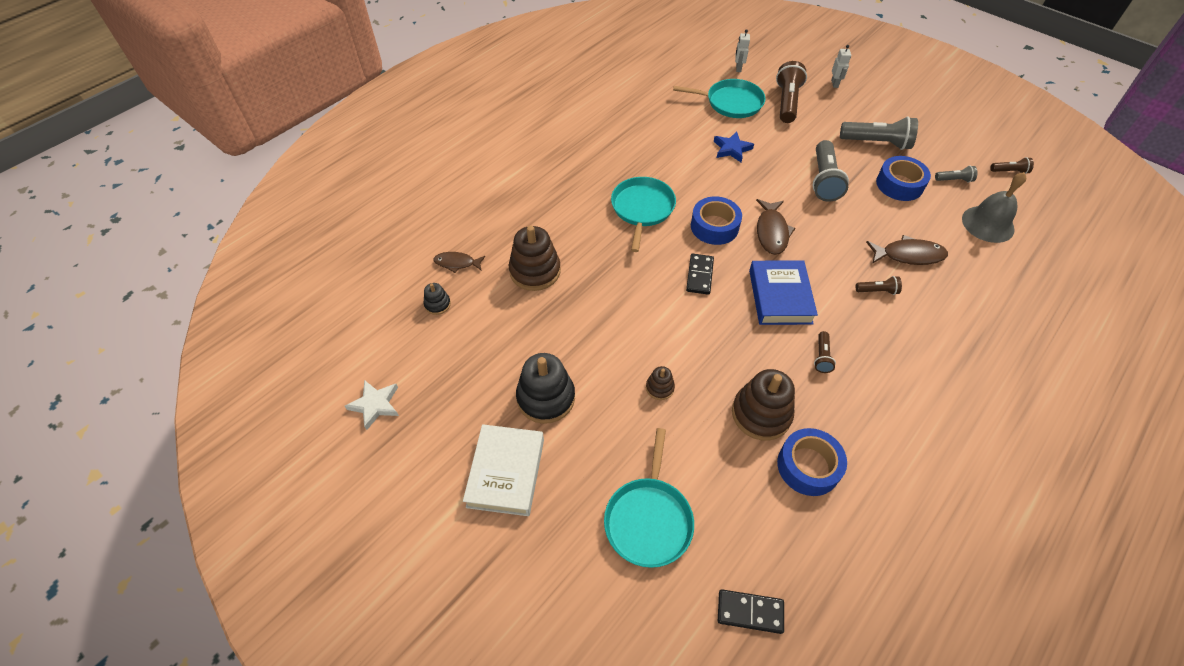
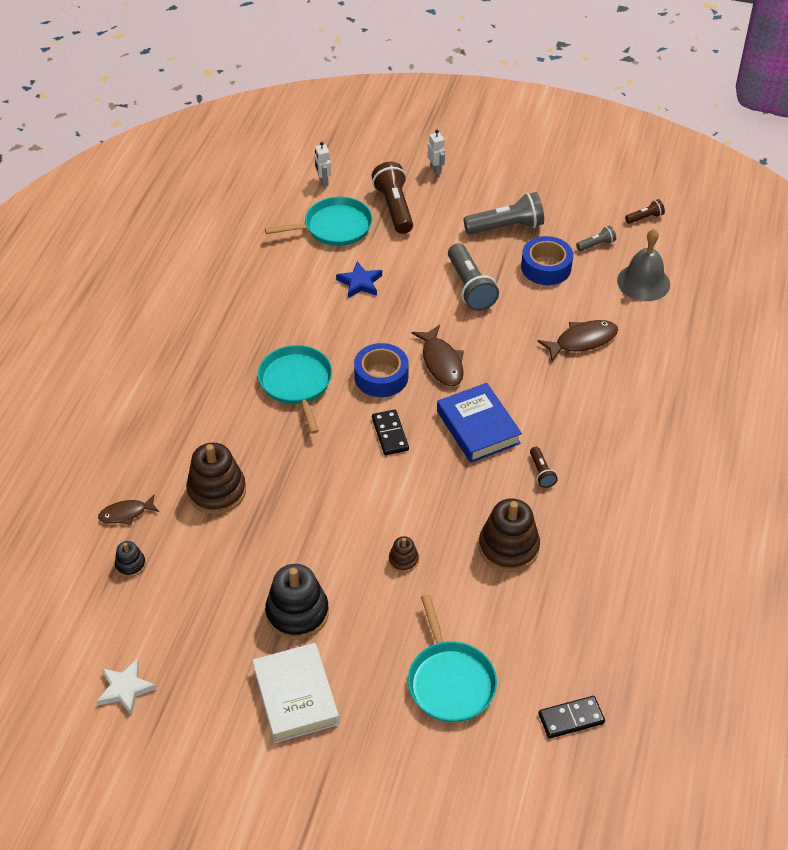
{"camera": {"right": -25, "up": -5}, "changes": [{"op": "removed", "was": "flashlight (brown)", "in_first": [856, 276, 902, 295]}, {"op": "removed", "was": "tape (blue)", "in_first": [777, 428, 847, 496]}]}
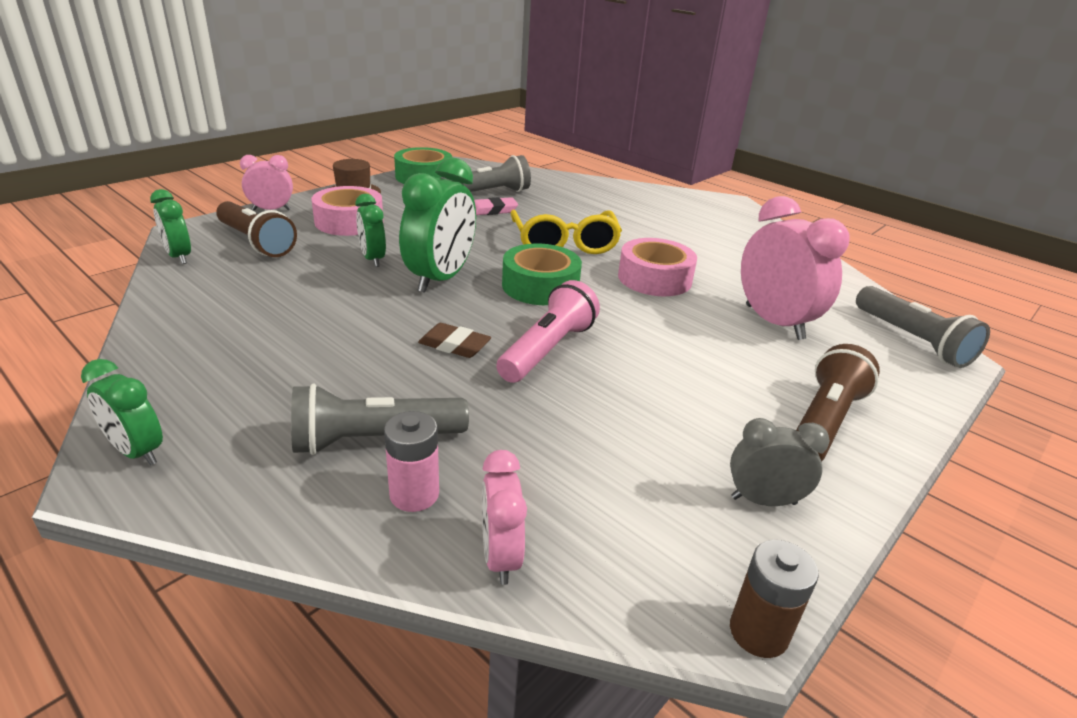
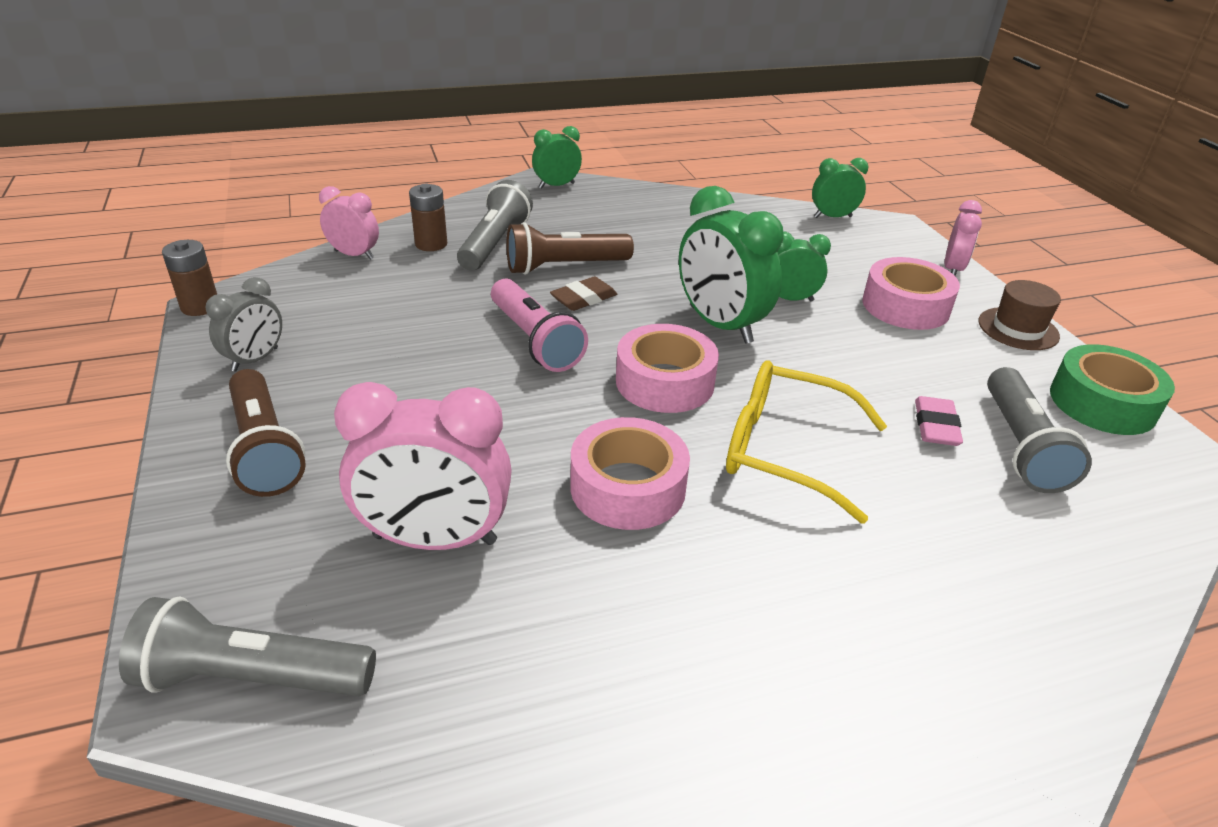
{"camera": {"right": 120, "up": 5}, "changes": [{"op": "moved", "was": "flashlight (brown)", "in_first": [216, 201, 297, 257], "in_second": [506, 222, 634, 275]}, {"op": "recoloured", "was": "tape (green)", "now": "tape (pink)", "in_first": [502, 244, 582, 305], "in_second": [616, 324, 719, 413]}, {"op": "recoloured", "was": "battery (pink)", "now": "battery (brown)", "in_first": [384, 411, 439, 512], "in_second": [409, 184, 447, 251]}]}
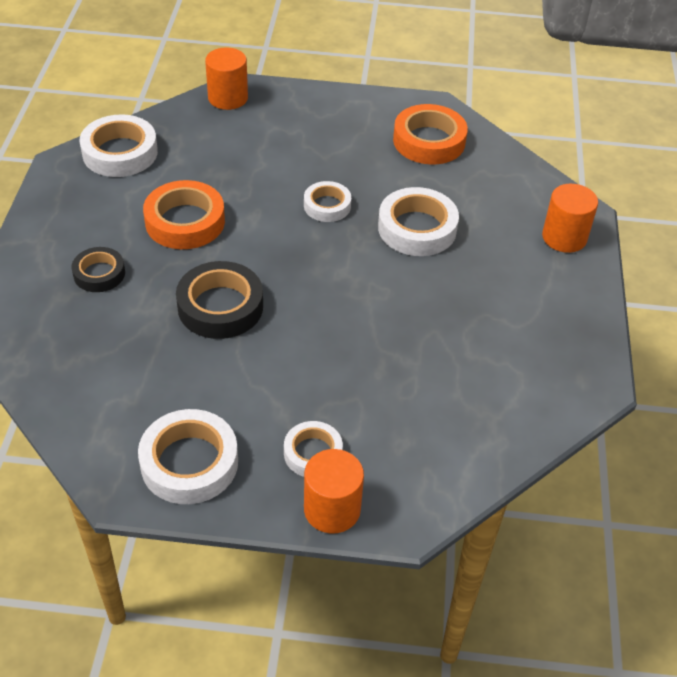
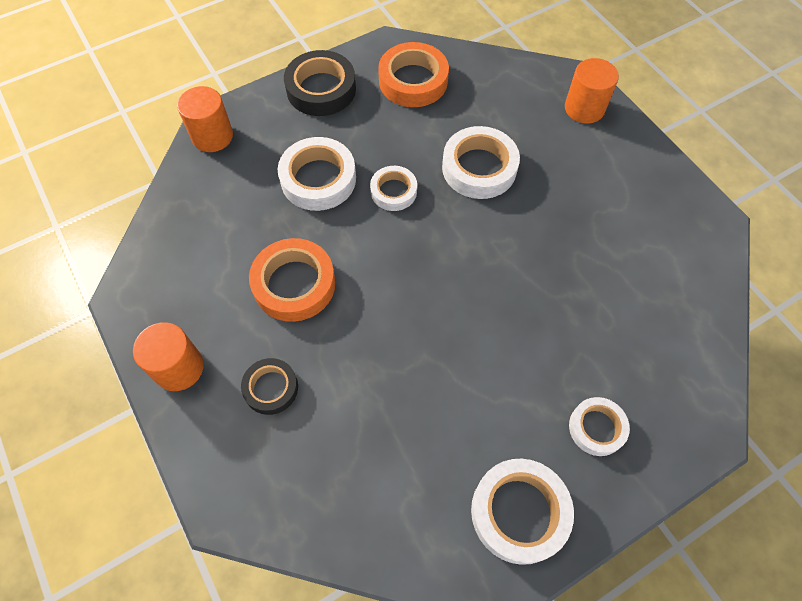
{"camera": {"right": -35, "up": 15}, "changes": [{"op": "moved", "was": "tape (white)", "in_first": [79, 114, 158, 177], "in_second": [278, 137, 356, 211]}, {"op": "moved", "was": "tape (black)", "in_first": [176, 261, 263, 339], "in_second": [284, 50, 356, 116]}, {"op": "moved", "was": "cylinder (orange)", "in_first": [304, 449, 364, 534], "in_second": [133, 322, 204, 391]}]}
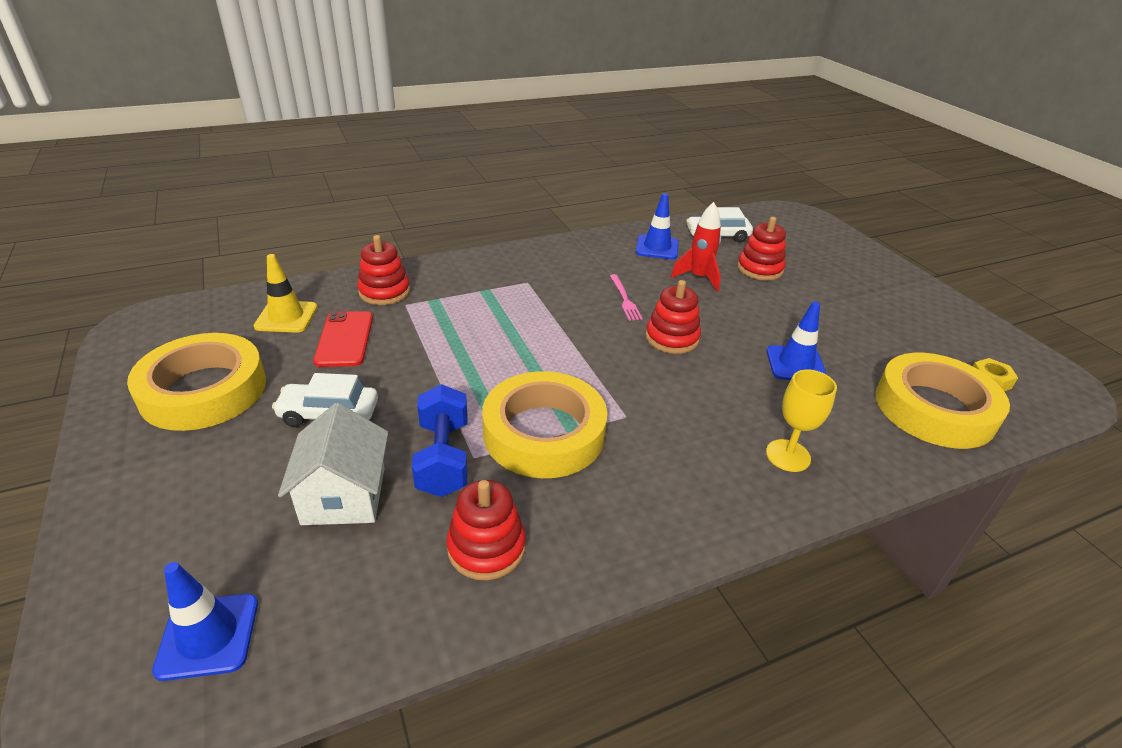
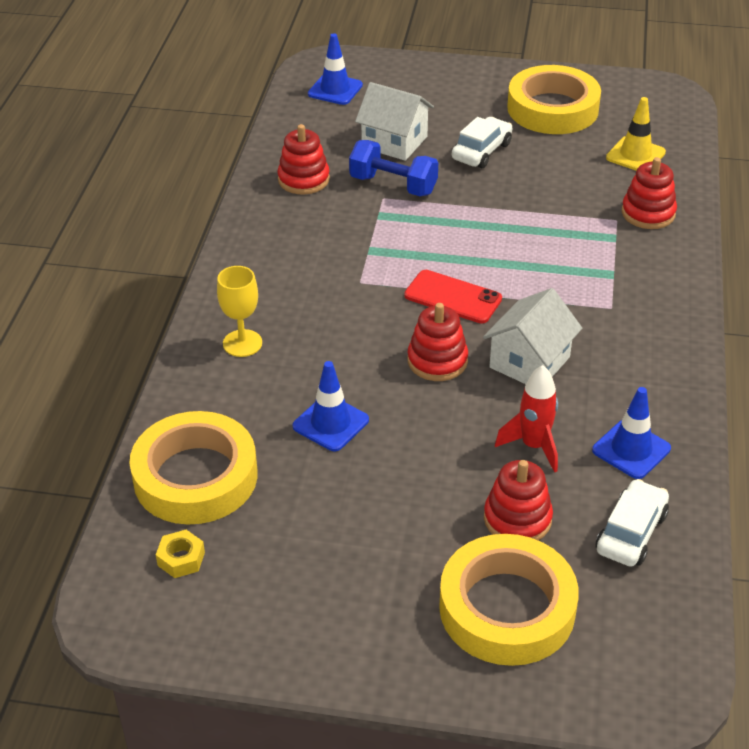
{"camera": {"right": 125, "up": 5}, "changes": [{"op": "replaced", "was": "fork (pink)", "now": "house (white)", "in_first": [610, 274, 643, 321], "in_second": [483, 288, 582, 384]}, {"op": "moved", "was": "phone (red)", "in_first": [313, 311, 373, 367], "in_second": [404, 270, 502, 324]}, {"op": "moved", "was": "tape (yellow)", "in_first": [482, 371, 607, 478], "in_second": [439, 534, 579, 666]}]}
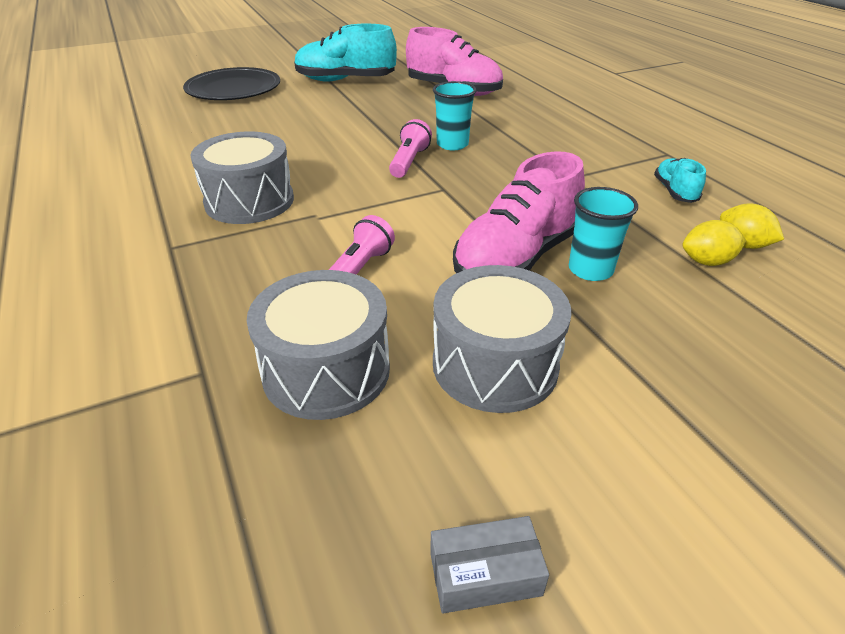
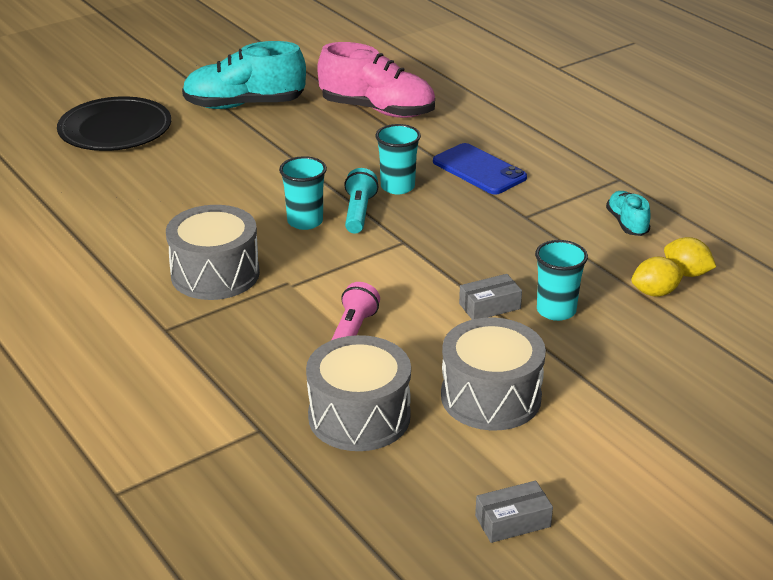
{"camera": {"right": -10, "up": -5}, "changes": [{"op": "recoloured", "was": "flashlight (pink)", "now": "flashlight (turquoise)", "in_first": [389, 119, 432, 178], "in_second": [344, 168, 378, 234]}, {"op": "replaced", "was": "shoe (pink)", "now": "box (grey)", "in_first": [453, 152, 585, 273], "in_second": [459, 274, 522, 320]}, {"op": "added", "now": "phone (blue)", "in_second": [433, 143, 527, 194]}, {"op": "added", "now": "cup (turquoise)", "in_second": [279, 156, 327, 230]}]}
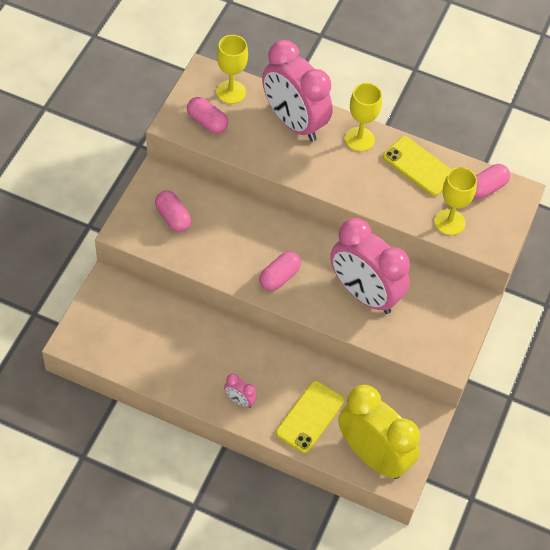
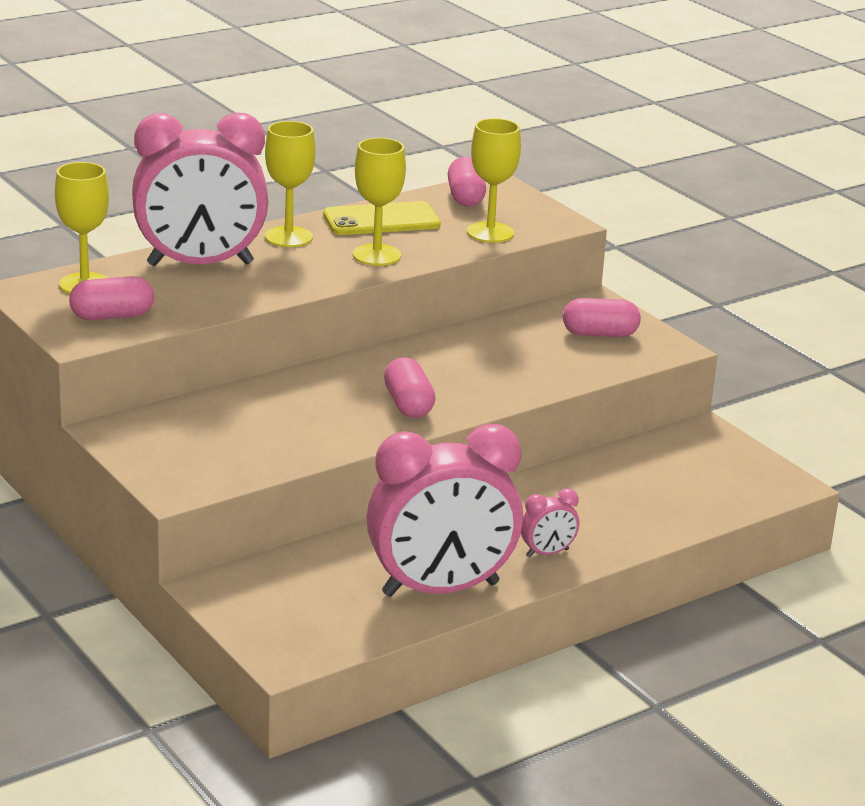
{"camera": {"right": -55, "up": -30}, "changes": [{"op": "moved", "was": "capsule (pink)", "in_first": [155, 191, 191, 232], "in_second": [563, 298, 641, 337]}, {"op": "moved", "was": "clock (pink)", "in_first": [330, 218, 410, 314], "in_second": [366, 423, 523, 597]}, {"op": "removed", "was": "phone (yellow)", "in_first": [276, 381, 344, 453]}, {"op": "removed", "was": "clock (yellow)", "in_first": [338, 385, 420, 479]}, {"op": "added", "now": "goblet (yellow)", "in_second": [353, 138, 406, 266]}]}
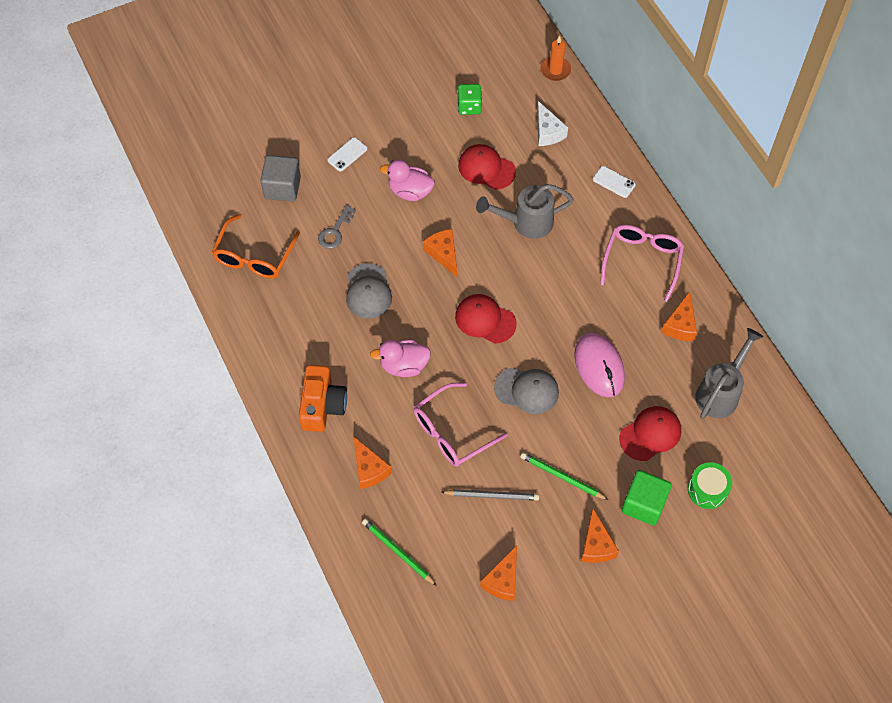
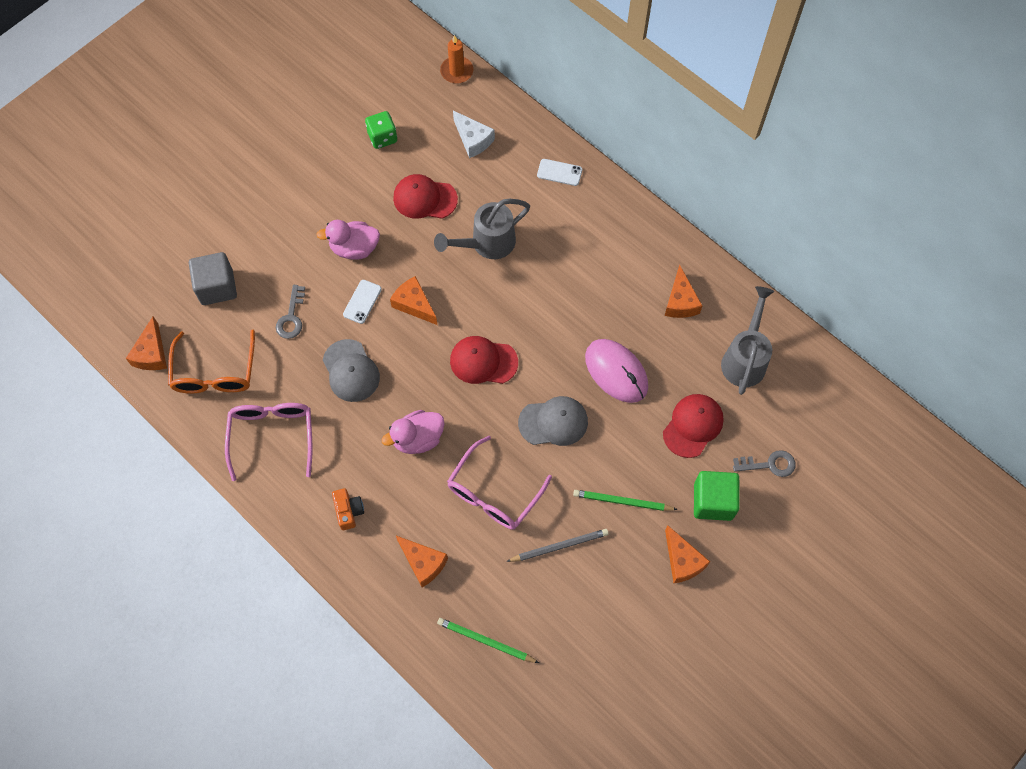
{"camera": {"right": -20, "up": 5}, "changes": [{"op": "moved", "was": "phone (white)", "in_first": [327, 137, 367, 171], "in_second": [343, 280, 382, 324]}, {"op": "moved", "was": "glasses (pink)", "in_first": [600, 225, 684, 302], "in_second": [225, 403, 313, 481]}, {"op": "resized", "was": "camera (orange)", "in_first": [299, 365, 347, 432], "in_second": [332, 488, 364, 530], "ratio": 0.57}, {"op": "replaced", "was": "drum (green)", "now": "key (grey)", "in_first": [688, 462, 732, 509], "in_second": [733, 450, 796, 477]}, {"op": "moved", "was": "cheese (orange)", "in_first": [480, 546, 517, 601], "in_second": [126, 316, 167, 370]}]}
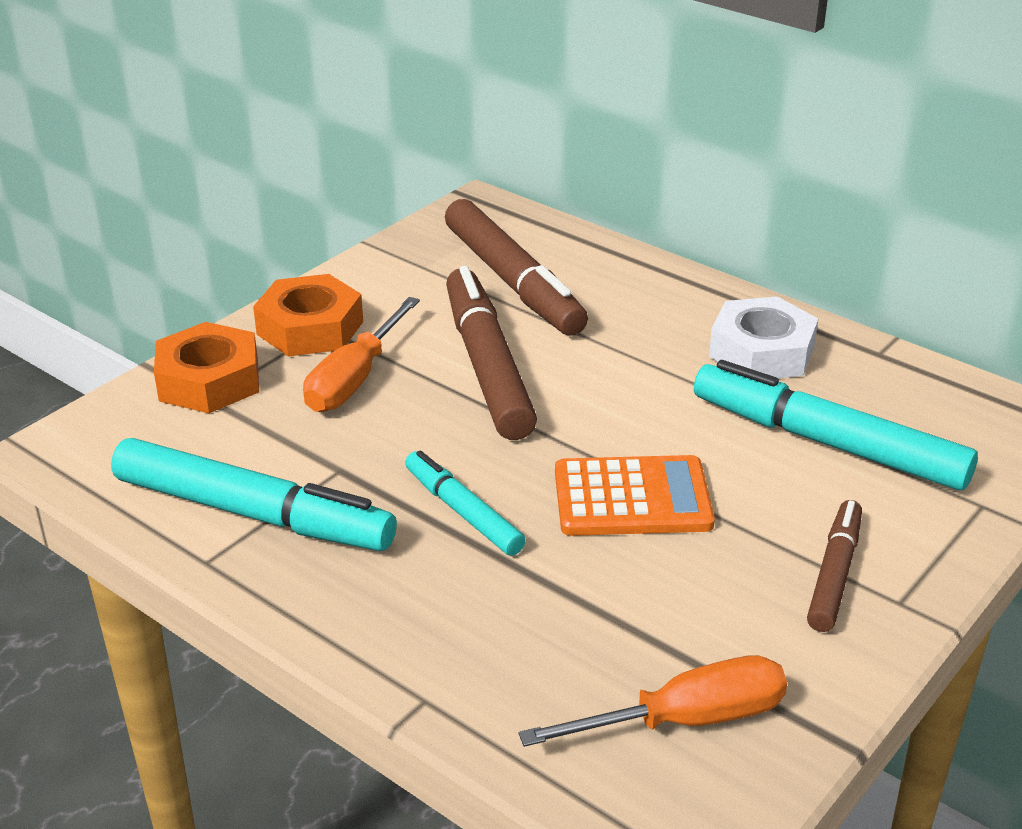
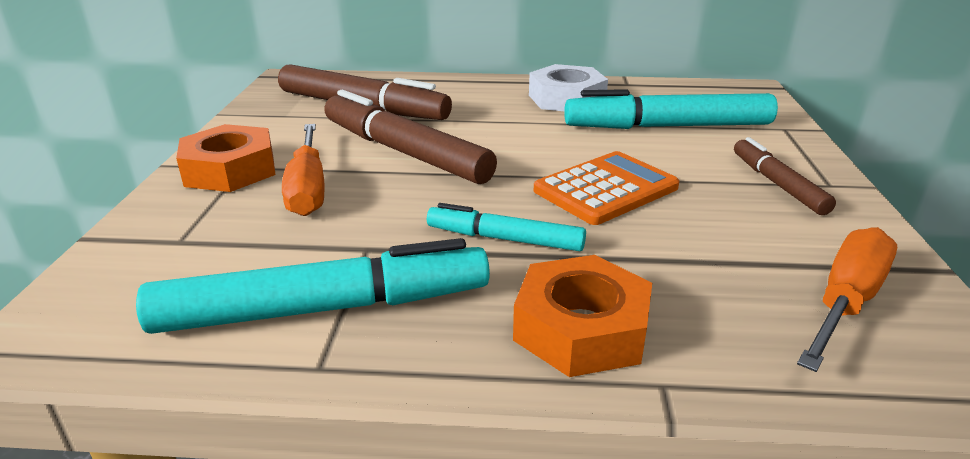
{"camera": {"right": -35, "up": -5}, "changes": [{"op": "moved", "was": "nut (orange)", "in_first": [154, 322, 259, 413], "in_second": [513, 255, 652, 377]}]}
